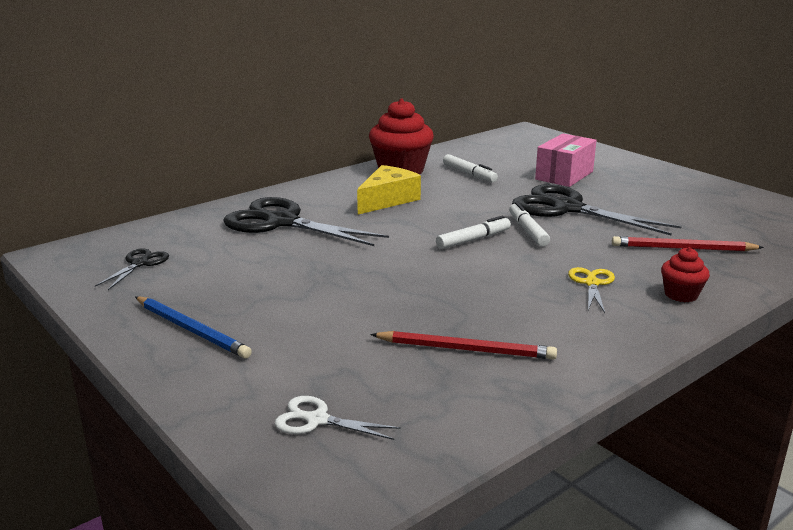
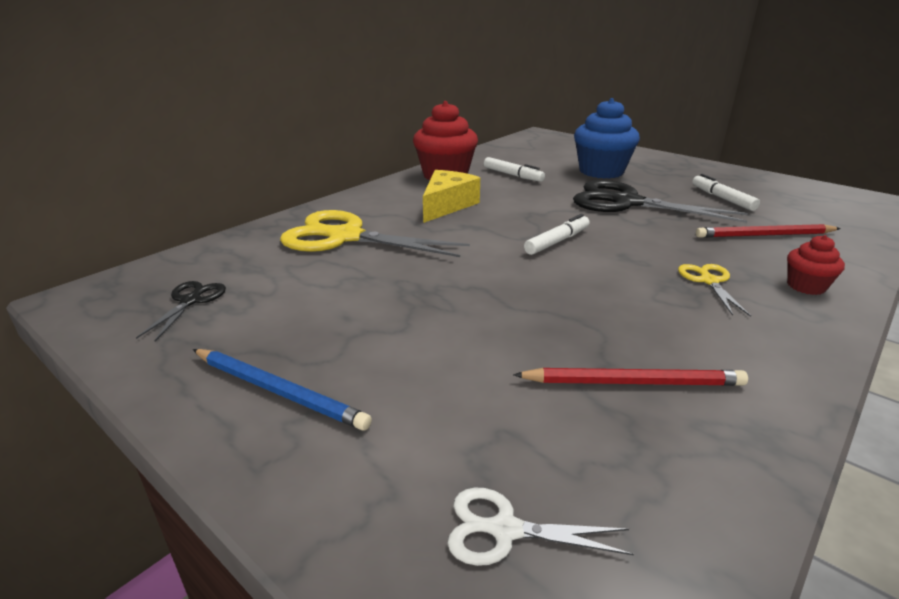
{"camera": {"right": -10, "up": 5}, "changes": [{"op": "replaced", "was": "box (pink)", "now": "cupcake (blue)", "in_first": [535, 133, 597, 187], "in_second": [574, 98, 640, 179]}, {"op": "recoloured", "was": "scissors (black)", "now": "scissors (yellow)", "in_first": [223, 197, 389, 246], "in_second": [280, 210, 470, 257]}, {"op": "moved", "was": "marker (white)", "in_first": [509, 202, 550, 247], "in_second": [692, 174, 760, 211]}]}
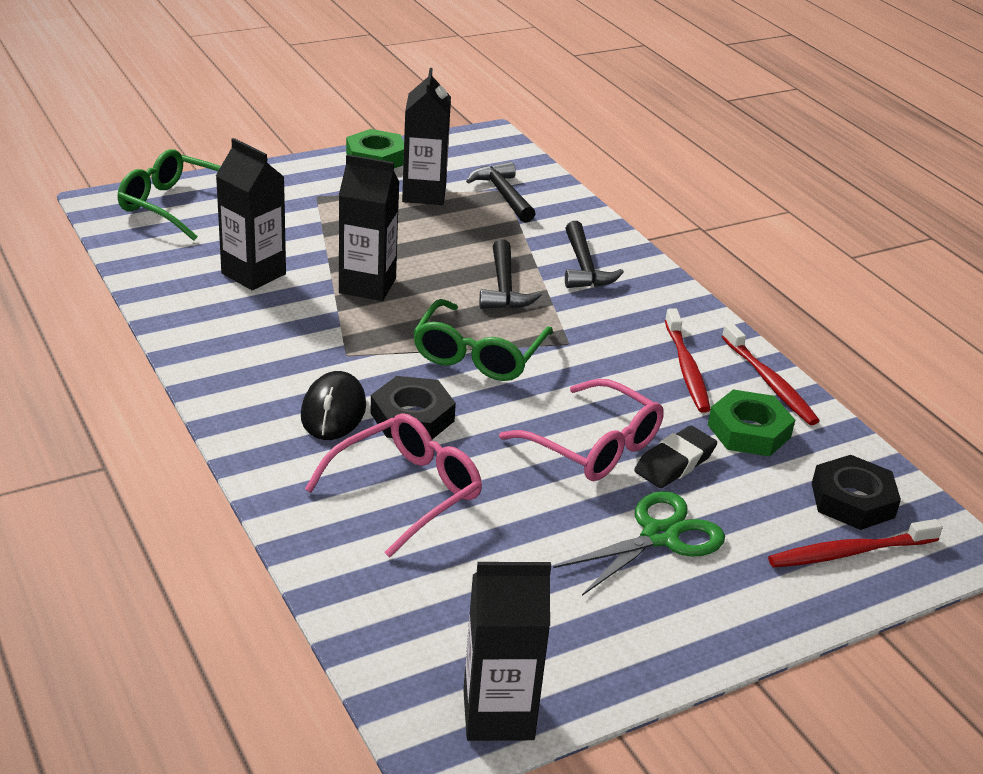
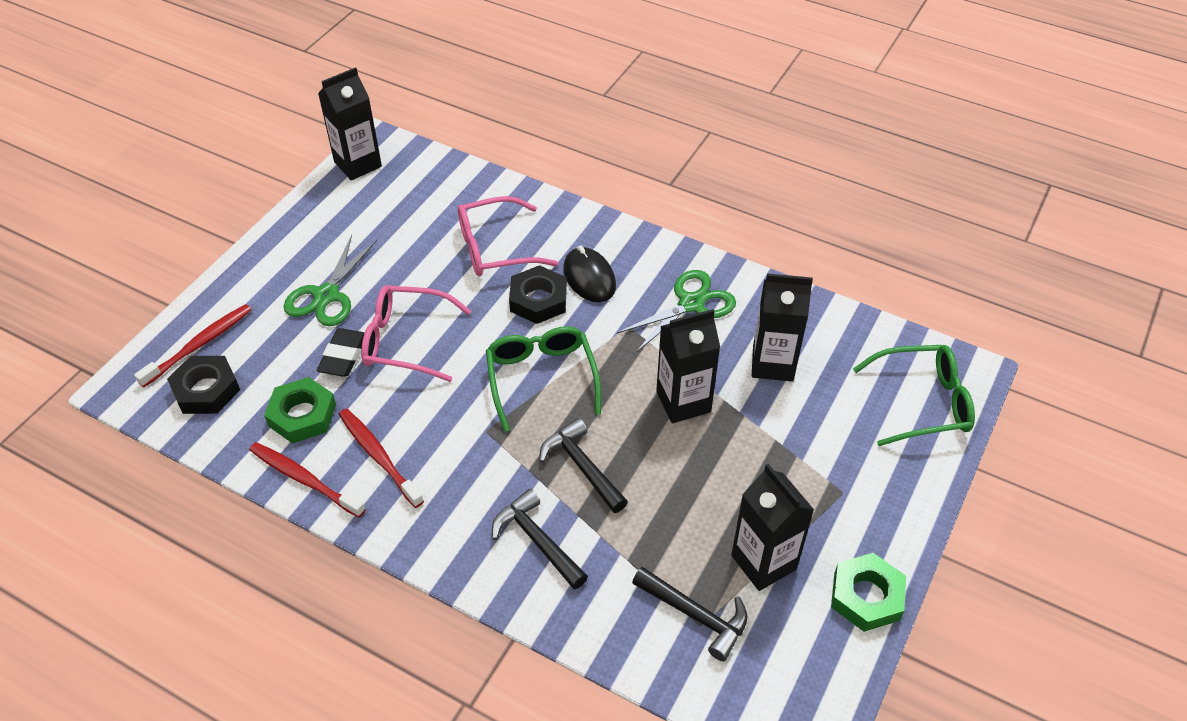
{"camera": {"right": 150, "up": 15}, "changes": [{"op": "turned", "was": "glasses (pink)", "in_first": [305, 413, 482, 558], "in_second": [458, 196, 558, 276], "clockwise": 60}, {"op": "added", "now": "scissors (green)", "in_second": [617, 270, 736, 352]}]}
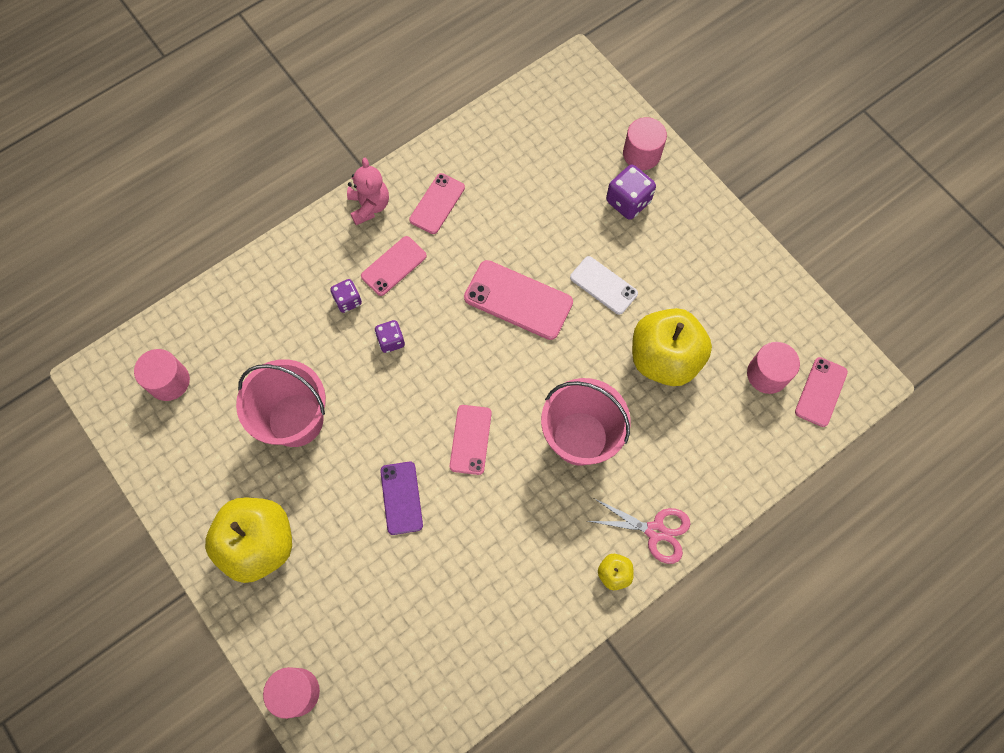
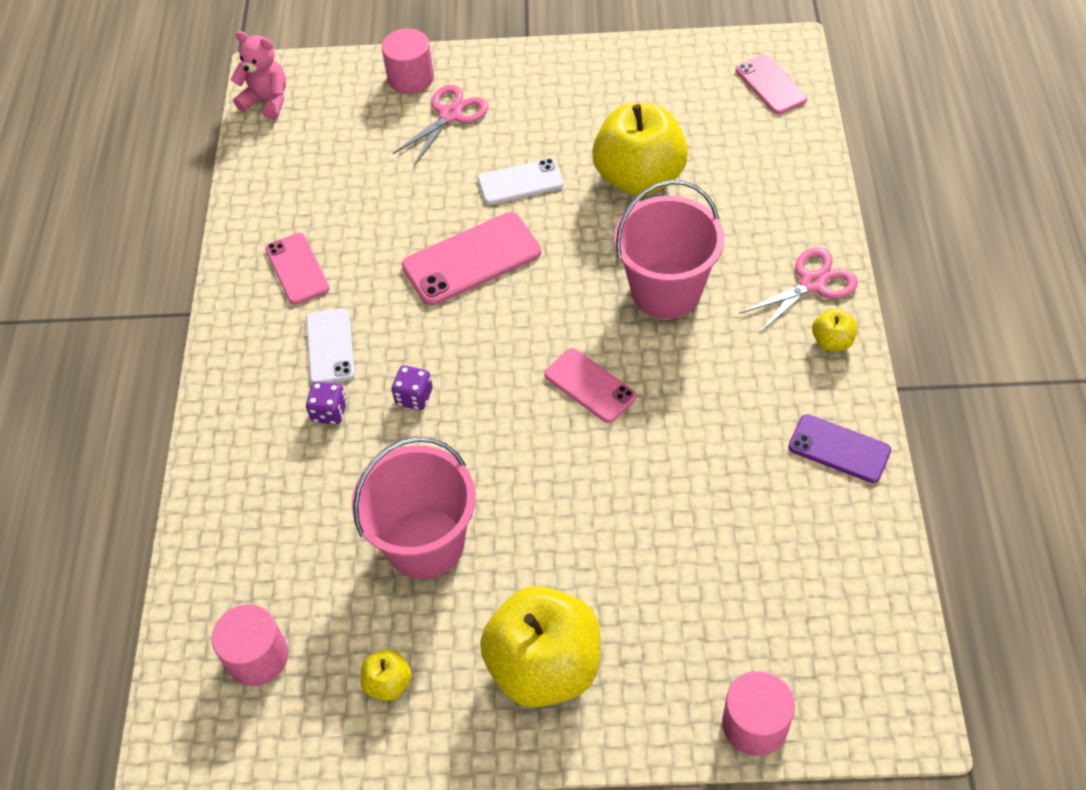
{"camera": {"right": -50, "up": -15}, "changes": [{"op": "moved", "was": "teddy bear (pink)", "in_first": [347, 158, 389, 225], "in_second": [231, 31, 286, 120]}, {"op": "replaced", "was": "dice (purple)", "now": "scissors (pink)", "in_first": [606, 165, 656, 219], "in_second": [393, 85, 489, 166]}, {"op": "recoloured", "was": "phone (pink)", "now": "phone (white)", "in_first": [361, 236, 427, 296], "in_second": [306, 308, 355, 383]}, {"op": "removed", "was": "cylinder (pink)", "in_first": [747, 342, 800, 394]}, {"op": "moved", "was": "phone (purple)", "in_first": [380, 462, 423, 535], "in_second": [788, 414, 891, 483]}, {"op": "added", "now": "apple (yellow)", "in_second": [360, 649, 412, 701]}]}
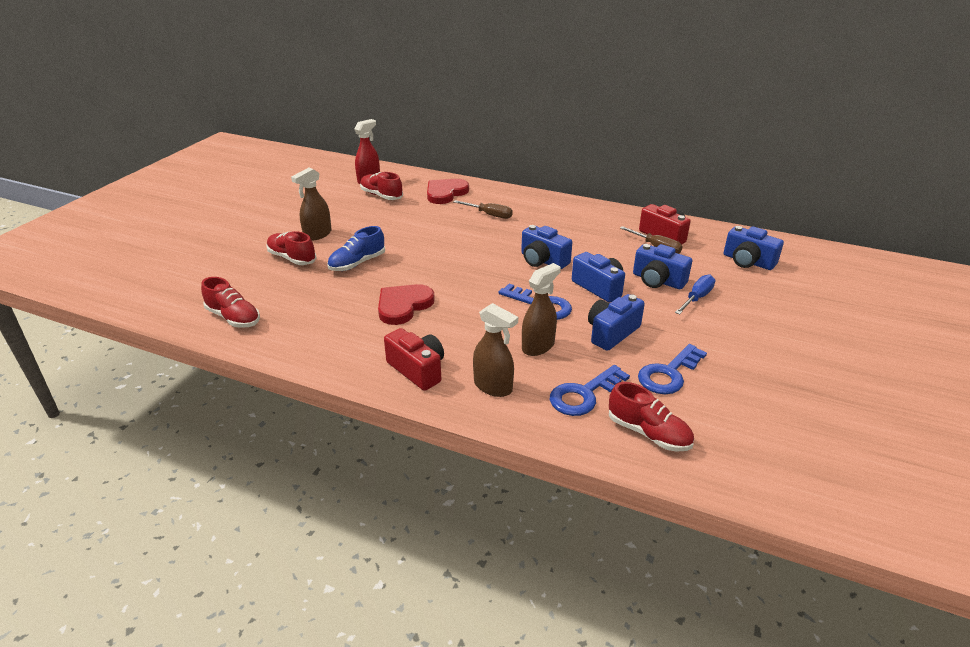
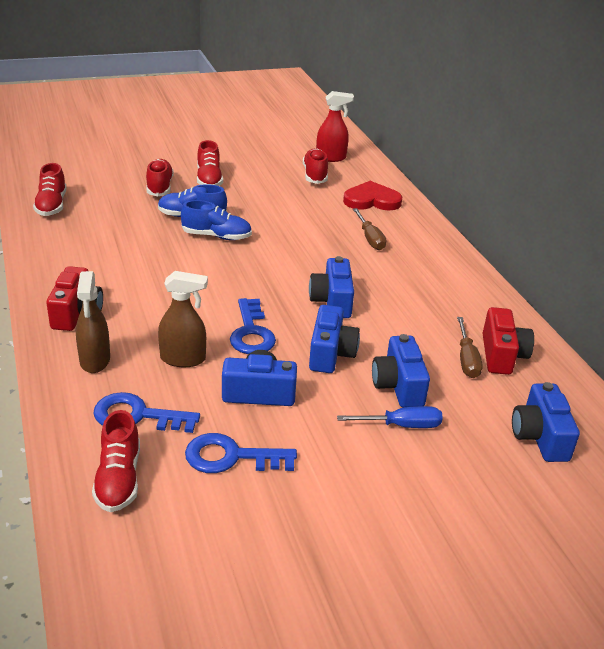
{"camera": {"right": 45, "up": 0}, "changes": [{"op": "replaced", "was": "spray bottle (brown)", "now": "shoe (red)", "in_first": [291, 168, 332, 241], "in_second": [197, 140, 223, 186]}, {"op": "removed", "was": "heart (red)", "in_first": [378, 284, 435, 325]}, {"op": "added", "now": "shoe (blue)", "in_second": [181, 200, 252, 240]}]}
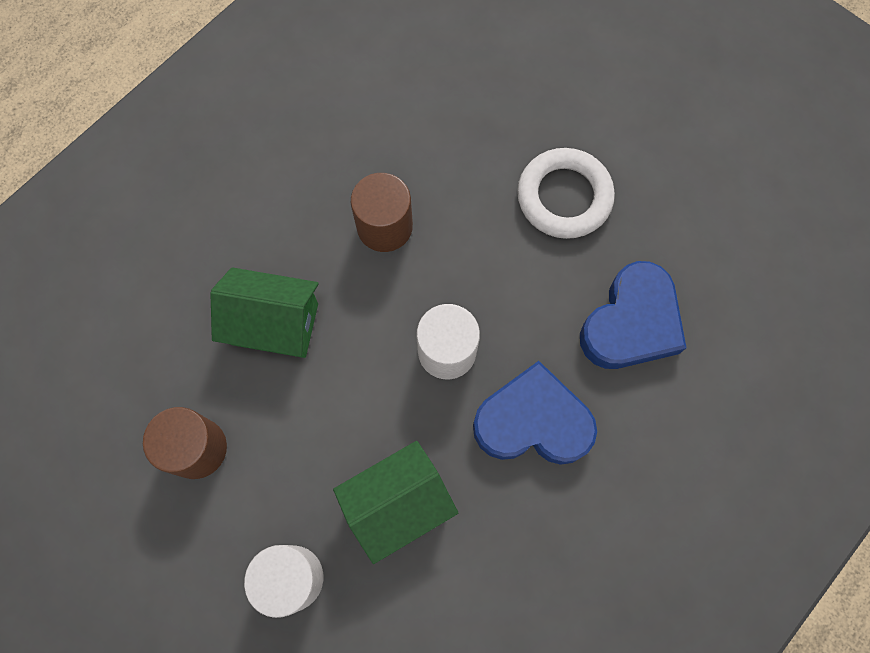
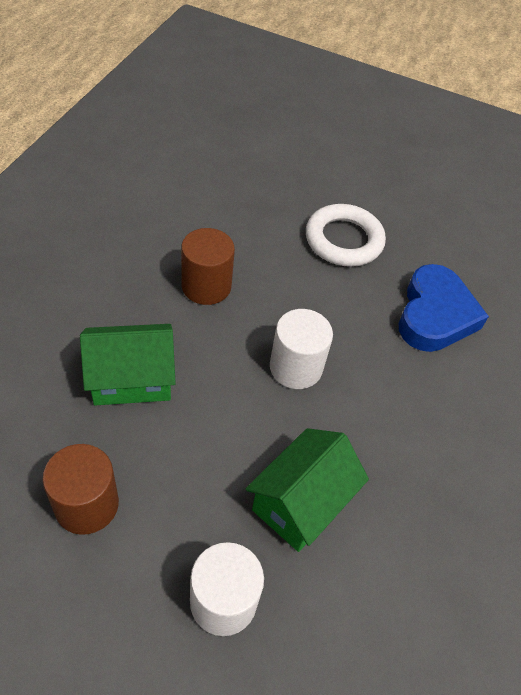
{"camera": {"right": -25, "up": -20}, "changes": [{"op": "removed", "was": "heart (blue)", "in_first": [473, 361, 597, 465]}]}
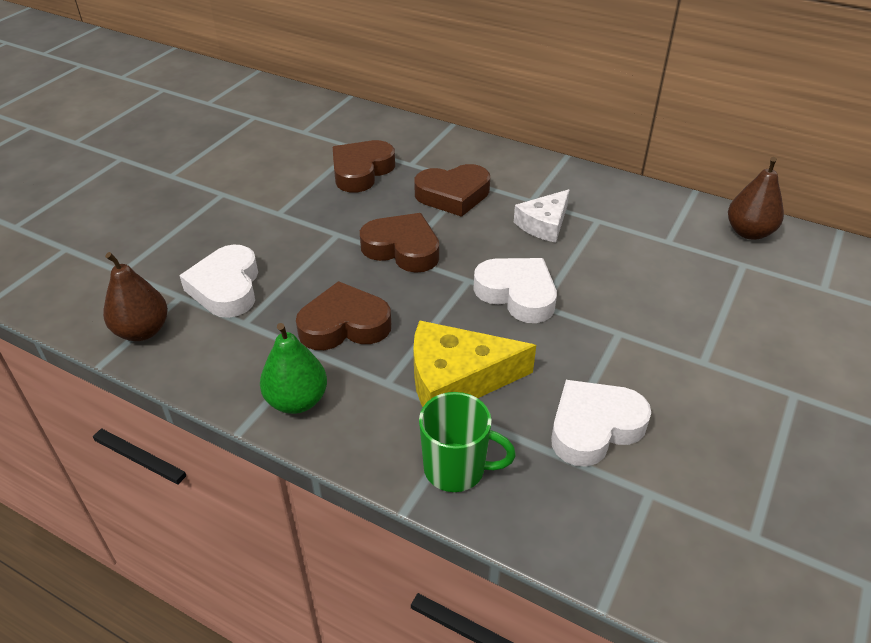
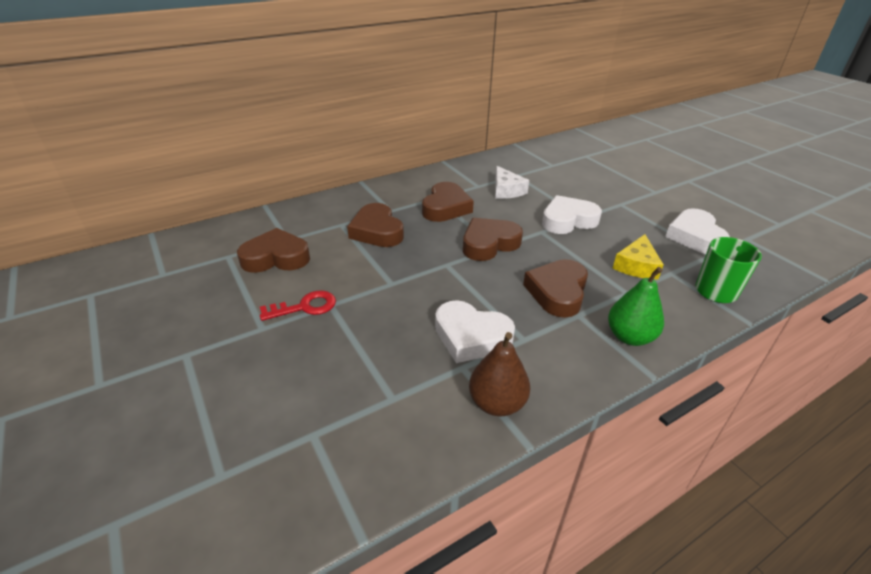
{"camera": {"right": -60, "up": -5}, "changes": [{"op": "removed", "was": "pear (brown)", "in_first": [728, 157, 784, 240]}, {"op": "resized", "was": "cheese (yellow)", "in_first": [413, 320, 536, 407], "in_second": [612, 234, 664, 280], "ratio": 0.65}, {"op": "added", "now": "heart (brown)", "in_second": [237, 228, 310, 273]}, {"op": "added", "now": "key (red)", "in_second": [260, 290, 336, 321]}]}
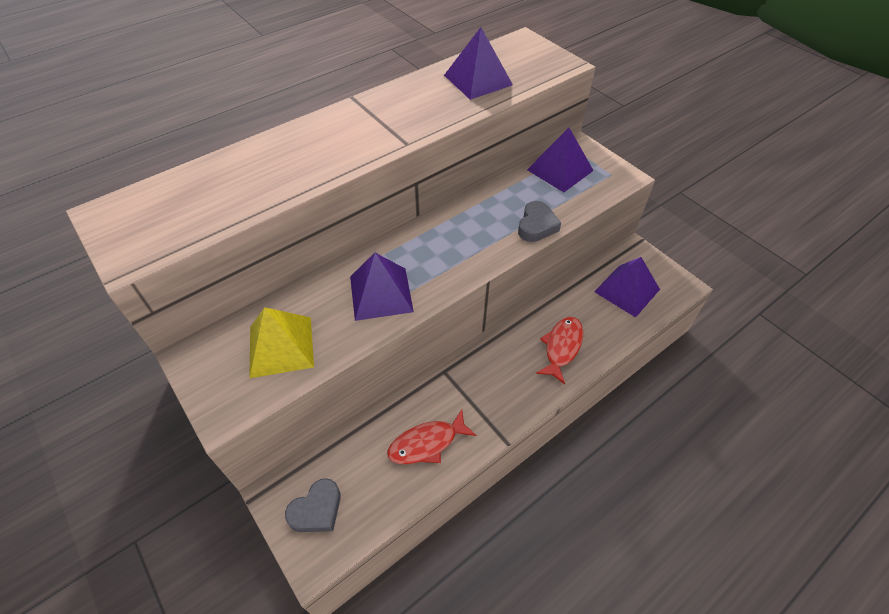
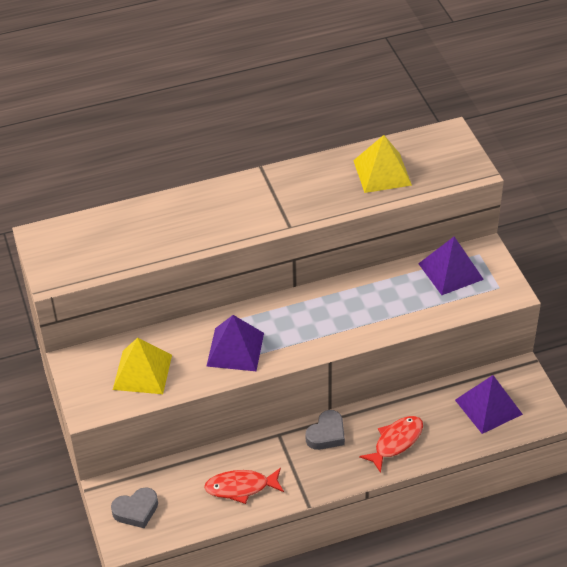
{"camera": {"right": 20, "up": -5}, "changes": [{"op": "recoloured", "was": "pyramid (purple)", "now": "pyramid (yellow)", "in_first": [444, 27, 513, 100], "in_second": [353, 135, 412, 193]}, {"op": "moved", "was": "heart (grey)", "in_first": [518, 201, 561, 242], "in_second": [306, 410, 345, 450]}]}
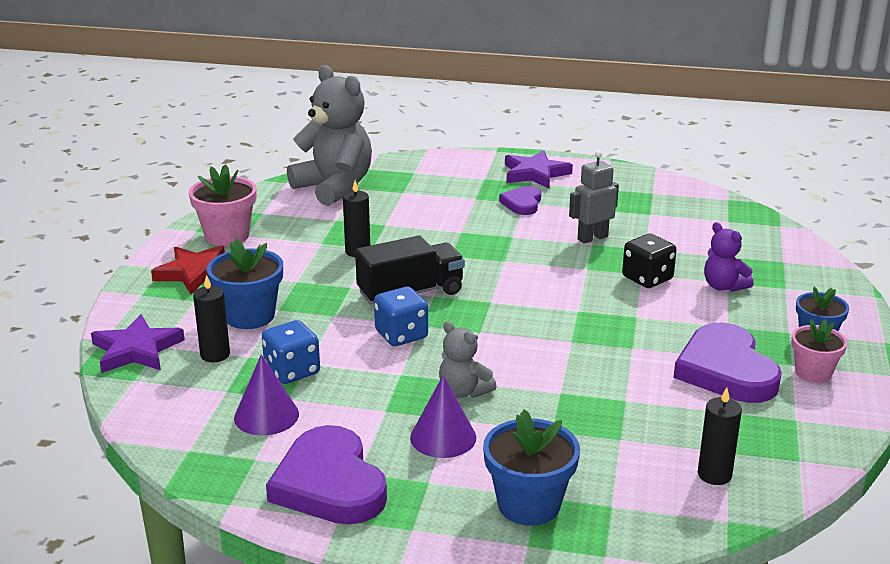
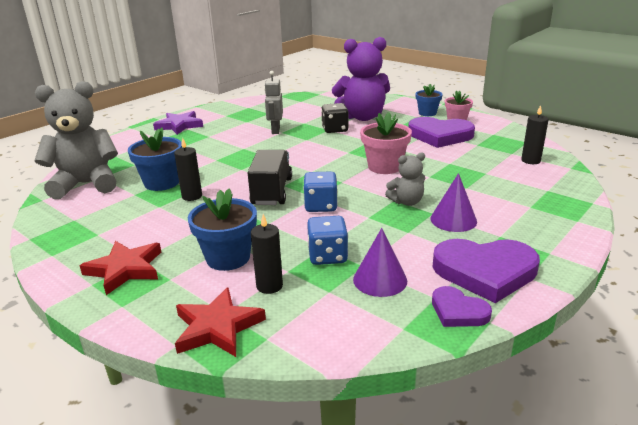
{"camera": {"right": -60, "up": 0}, "changes": [{"op": "moved", "was": "flower pot (pink)", "in_first": [189, 164, 257, 246], "in_second": [360, 112, 412, 174]}, {"op": "moved", "was": "heart (purple)", "in_first": [499, 186, 541, 215], "in_second": [432, 286, 492, 327]}, {"op": "resized", "was": "teddy bear (purple)", "in_first": [704, 222, 754, 292], "in_second": [332, 37, 390, 121], "ratio": 2.03}, {"op": "recoloured", "was": "star (purple)", "now": "star (red)", "in_first": [91, 314, 185, 373], "in_second": [175, 287, 266, 357]}, {"op": "moved", "was": "flower pot (blue)", "in_first": [483, 409, 580, 526], "in_second": [128, 128, 182, 191]}]}
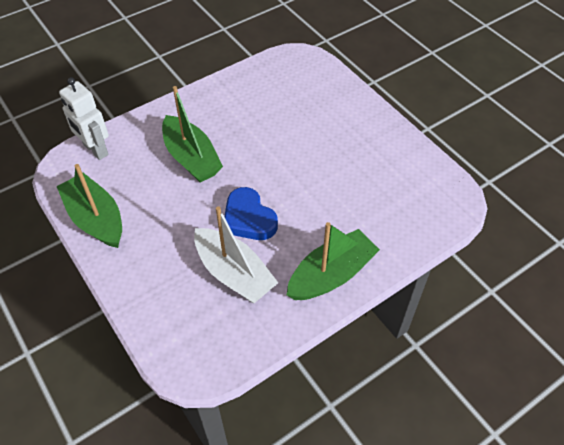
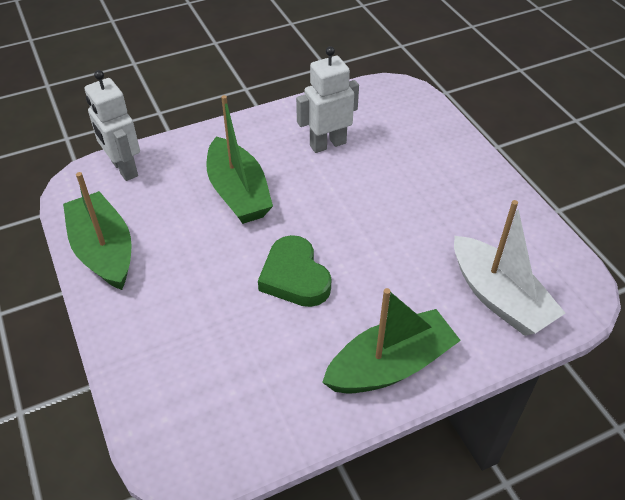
{"camera": {"right": 10, "up": -5}, "changes": [{"op": "recoloured", "was": "heart (blue)", "now": "heart (green)", "in_first": [224, 187, 278, 240], "in_second": [258, 235, 331, 307]}, {"op": "moved", "was": "boat (white)", "in_first": [194, 206, 278, 303], "in_second": [454, 200, 565, 336]}, {"op": "added", "now": "robot (white)", "in_second": [296, 46, 359, 153]}]}
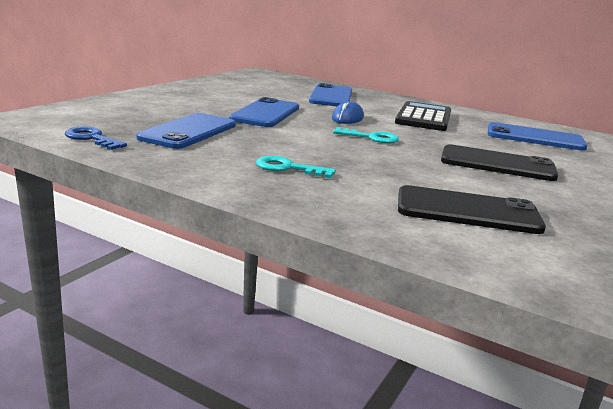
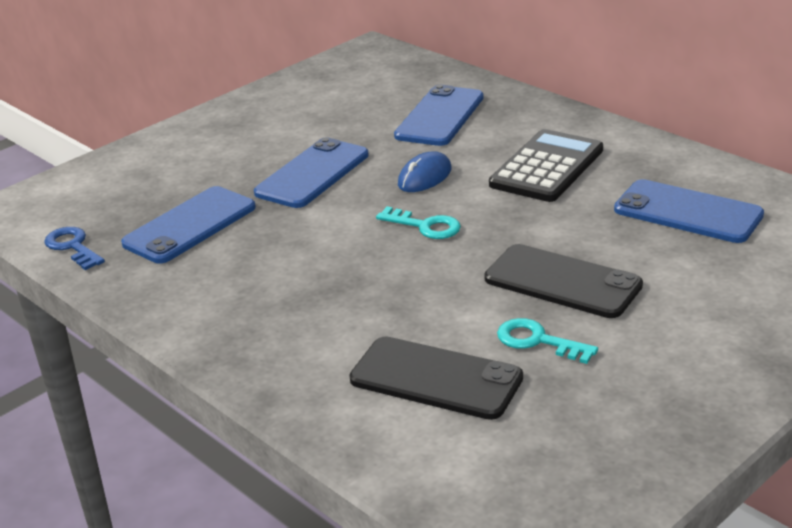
{"camera": {"right": 20, "up": 10}, "changes": [{"op": "moved", "was": "key (turquoise)", "in_first": [256, 156, 336, 178], "in_second": [497, 318, 598, 364]}]}
